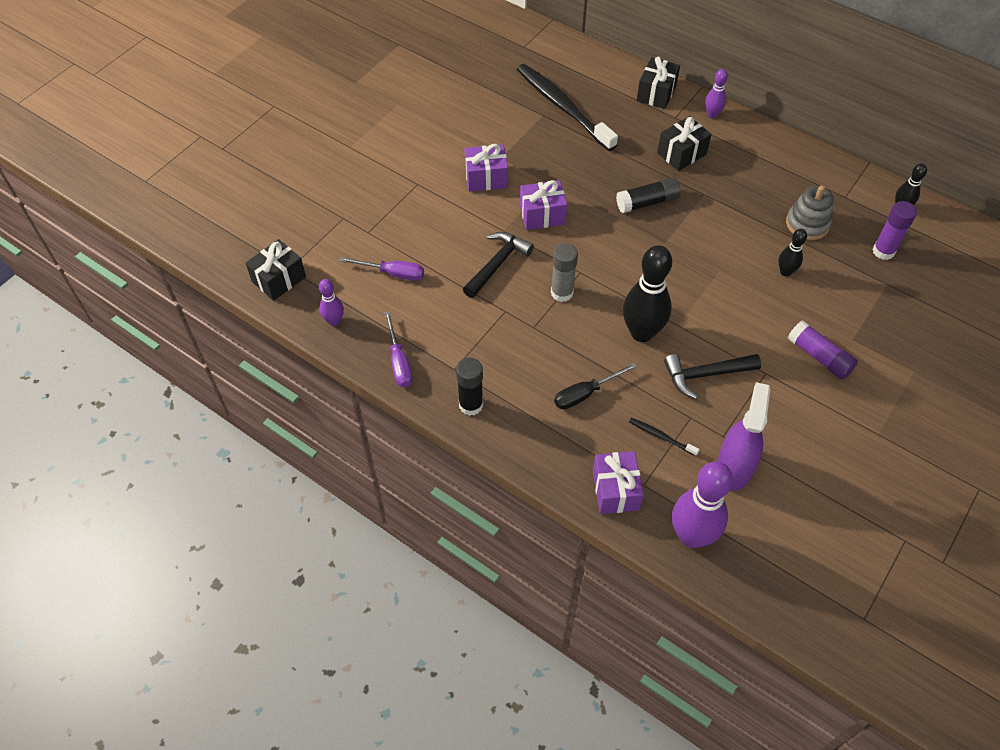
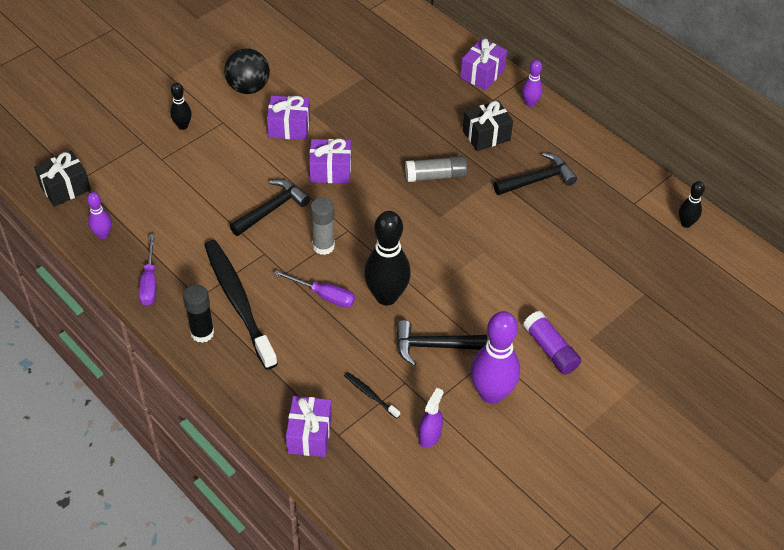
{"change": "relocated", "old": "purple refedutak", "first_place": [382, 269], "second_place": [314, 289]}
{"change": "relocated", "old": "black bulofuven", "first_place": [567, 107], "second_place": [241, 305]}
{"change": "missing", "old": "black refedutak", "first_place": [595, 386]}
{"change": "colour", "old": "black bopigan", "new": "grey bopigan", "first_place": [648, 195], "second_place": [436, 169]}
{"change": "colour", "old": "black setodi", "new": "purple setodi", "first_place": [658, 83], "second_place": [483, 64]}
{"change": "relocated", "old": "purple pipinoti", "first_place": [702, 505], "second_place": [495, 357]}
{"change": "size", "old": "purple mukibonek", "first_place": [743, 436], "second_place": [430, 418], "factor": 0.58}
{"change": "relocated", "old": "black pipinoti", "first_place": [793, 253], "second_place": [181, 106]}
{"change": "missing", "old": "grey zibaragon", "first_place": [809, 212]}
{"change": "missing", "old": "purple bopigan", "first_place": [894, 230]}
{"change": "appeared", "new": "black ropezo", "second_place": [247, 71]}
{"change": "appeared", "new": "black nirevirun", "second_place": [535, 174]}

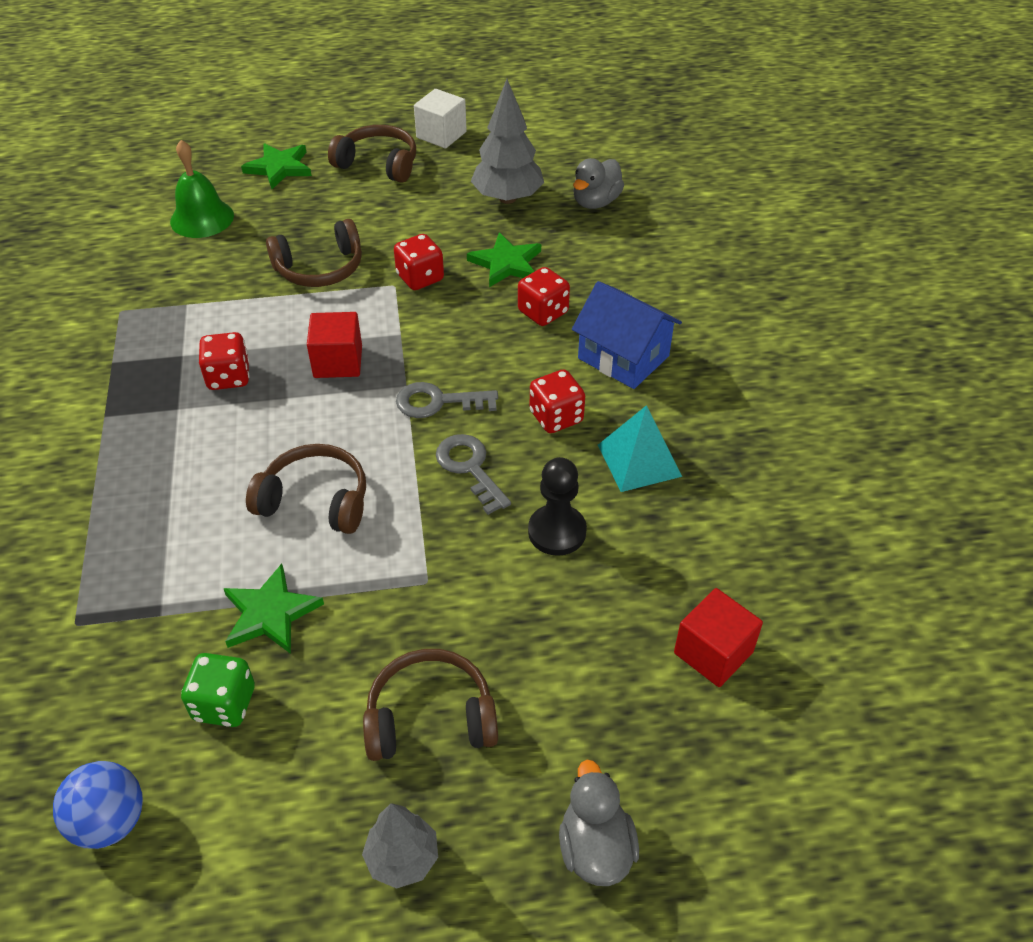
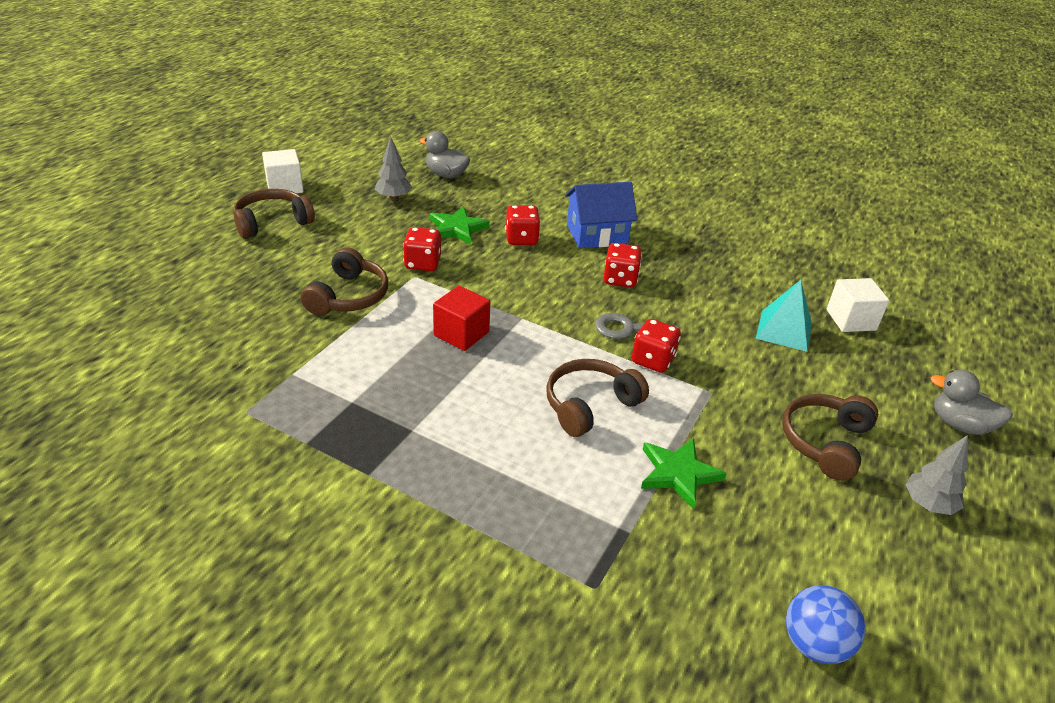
{"change": "missing", "old": "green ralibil", "first_place": [202, 189]}
{"change": "missing", "old": "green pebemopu", "first_place": [218, 690]}
{"change": "relocated", "old": "red pebemopu", "first_place": [224, 361], "second_place": [656, 346]}
{"change": "missing", "old": "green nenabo", "first_place": [276, 166]}
{"change": "missing", "old": "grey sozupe", "first_place": [447, 400]}
{"change": "size", "old": "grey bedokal", "first_place": [507, 141], "second_place": [393, 168], "factor": 0.62}
{"change": "missing", "old": "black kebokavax", "first_place": [557, 506]}
{"change": "spun", "old": "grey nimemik", "first_place": [598, 183], "second_place": [445, 154], "degrees": 135}
{"change": "relocated", "old": "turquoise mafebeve", "first_place": [640, 448], "second_place": [784, 316]}
{"change": "colour", "old": "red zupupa", "new": "white zupupa", "first_place": [718, 637], "second_place": [858, 305]}

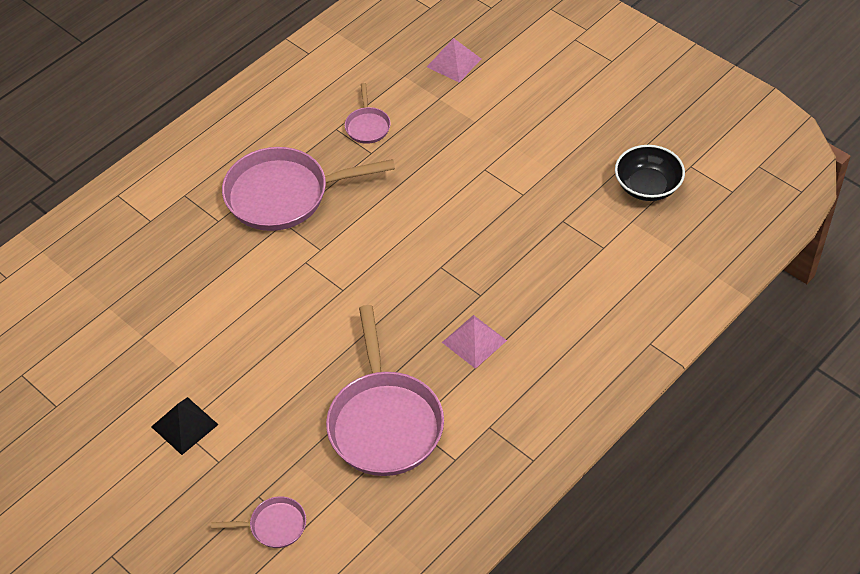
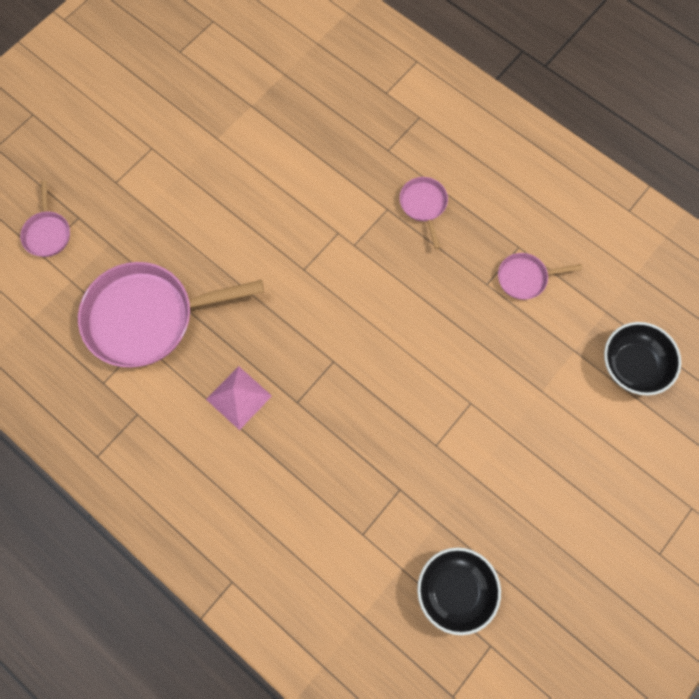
{"change": "missing", "old": "black mafebeve", "first_place": [185, 426]}
{"change": "size", "old": "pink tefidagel", "first_place": [308, 189], "second_place": [423, 213], "factor": 0.46}
{"change": "exchanged", "old": "pink mafebeve", "new": "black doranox", "first_place": [454, 60], "second_place": [642, 358]}

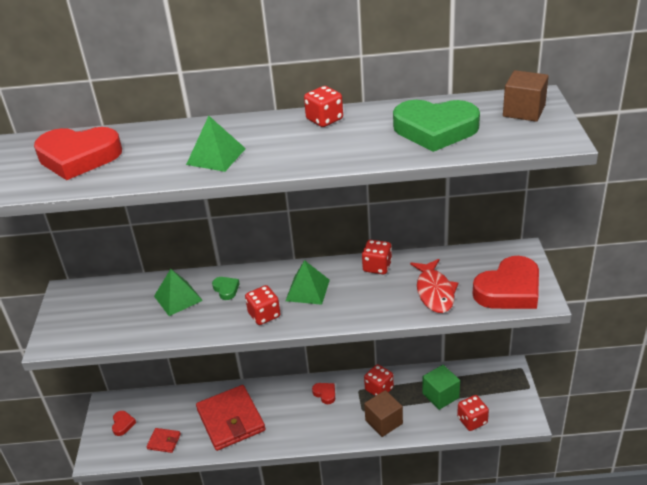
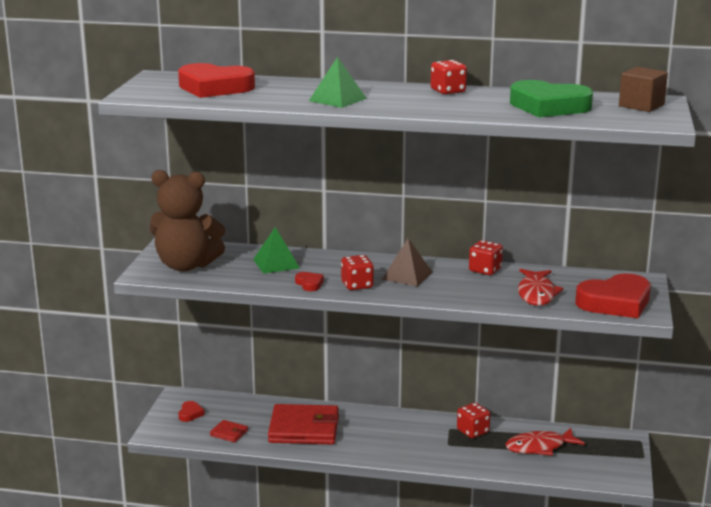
{"change": "spun", "old": "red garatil", "first_place": [230, 418], "second_place": [303, 424], "degrees": -75}
{"change": "missing", "old": "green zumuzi", "first_place": [225, 288]}
{"change": "colour", "old": "green mafebeve", "new": "brown mafebeve", "first_place": [308, 282], "second_place": [407, 262]}
{"change": "relocated", "old": "red zumuzi", "first_place": [323, 393], "second_place": [309, 281]}
{"change": "missing", "old": "brown zupupa", "first_place": [383, 413]}
{"change": "exchanged", "old": "green zupupa", "new": "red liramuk", "first_place": [441, 387], "second_place": [545, 442]}
{"change": "missing", "old": "red pebemopu", "first_place": [473, 413]}
{"change": "appeared", "new": "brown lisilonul", "second_place": [187, 221]}

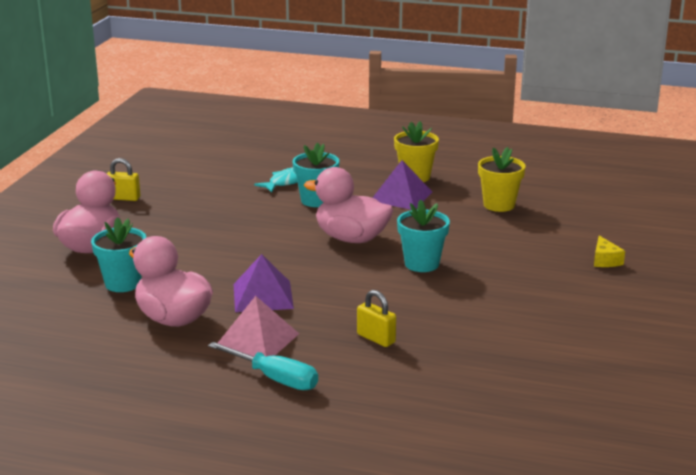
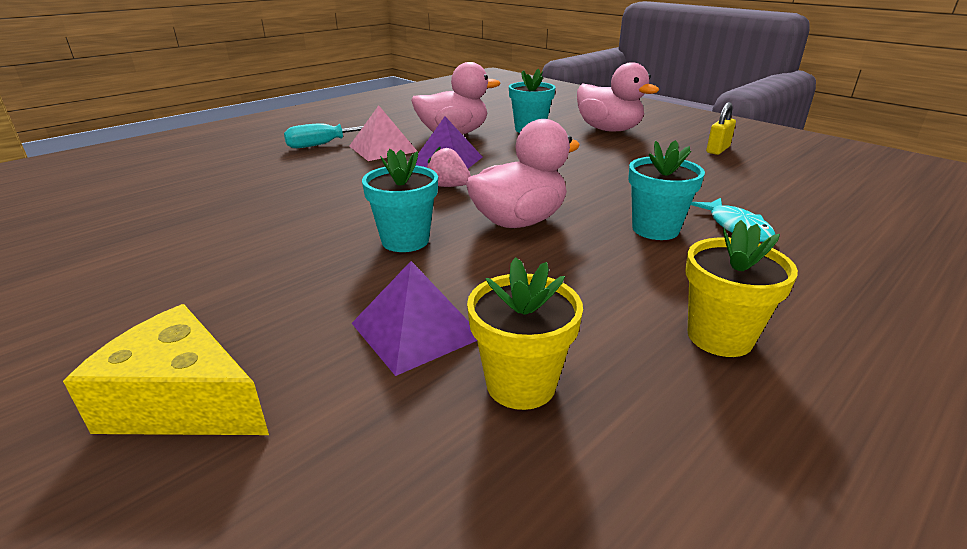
{"change": "missing", "old": "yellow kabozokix", "first_place": [376, 318]}
{"change": "relocated", "old": "purple mafebeve", "first_place": [402, 185], "second_place": [414, 318]}
{"change": "size", "old": "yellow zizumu", "first_place": [609, 251], "second_place": [166, 369], "factor": 1.99}
{"change": "appeared", "new": "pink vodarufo", "second_place": [449, 167]}

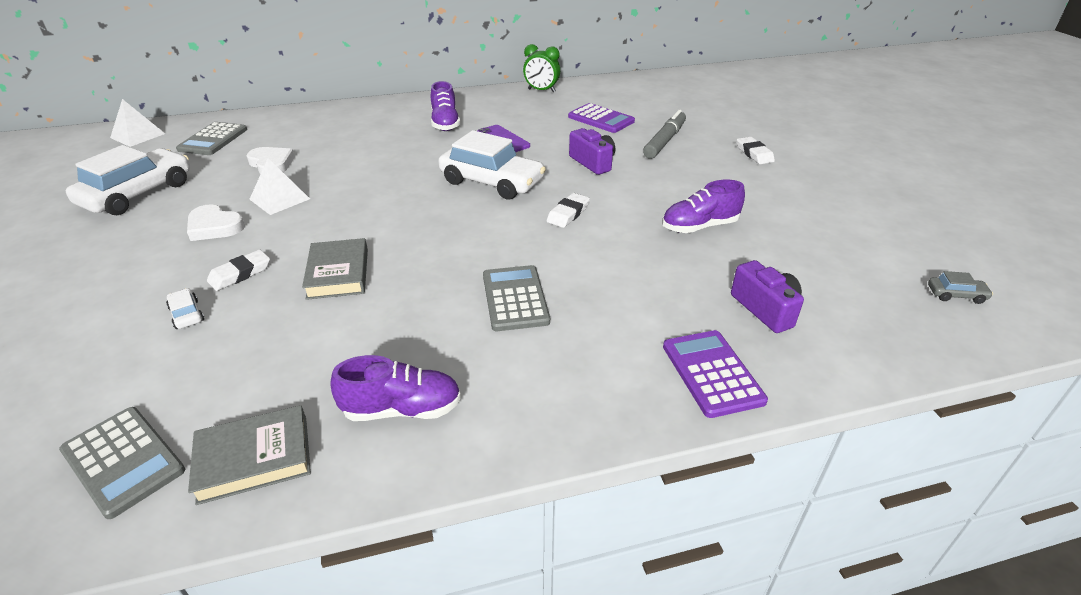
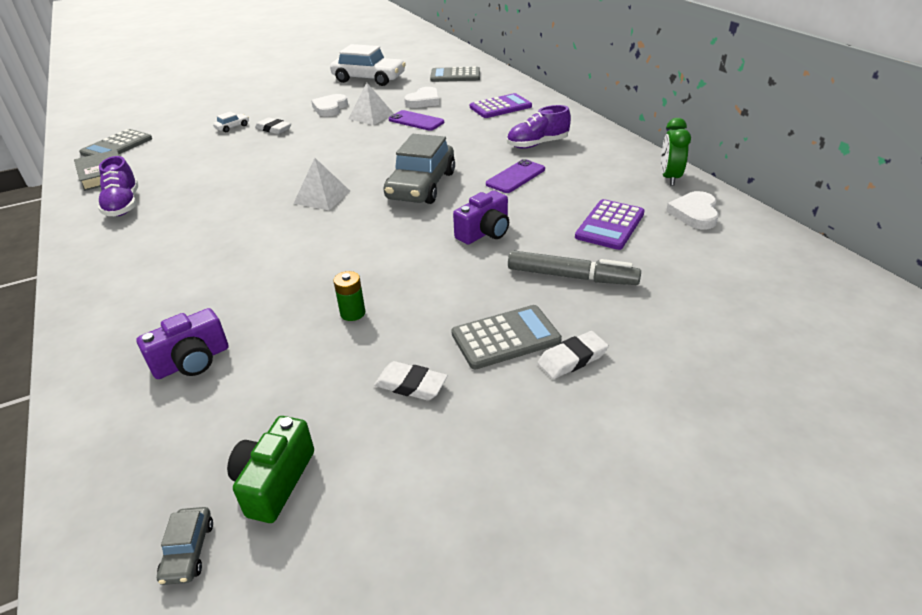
{"change": "relocated", "old": "white mafebeve", "first_place": [137, 123], "second_place": [321, 184]}
{"change": "missing", "old": "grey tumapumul", "first_place": [335, 269]}
{"change": "colour", "old": "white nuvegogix", "new": "grey nuvegogix", "first_place": [492, 165], "second_place": [419, 169]}
{"change": "relocated", "old": "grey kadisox", "first_place": [516, 298], "second_place": [506, 337]}
{"change": "relocated", "old": "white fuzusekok", "first_place": [568, 210], "second_place": [411, 381]}
{"change": "exchanged", "old": "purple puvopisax", "new": "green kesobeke", "first_place": [703, 206], "second_place": [349, 296]}
{"change": "relocated", "old": "purple kadisox", "first_place": [715, 374], "second_place": [501, 105]}
{"change": "appeared", "new": "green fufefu", "second_place": [270, 469]}
{"change": "appeared", "new": "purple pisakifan", "second_place": [416, 120]}
{"change": "appeared", "new": "white zumuzi", "second_place": [692, 210]}

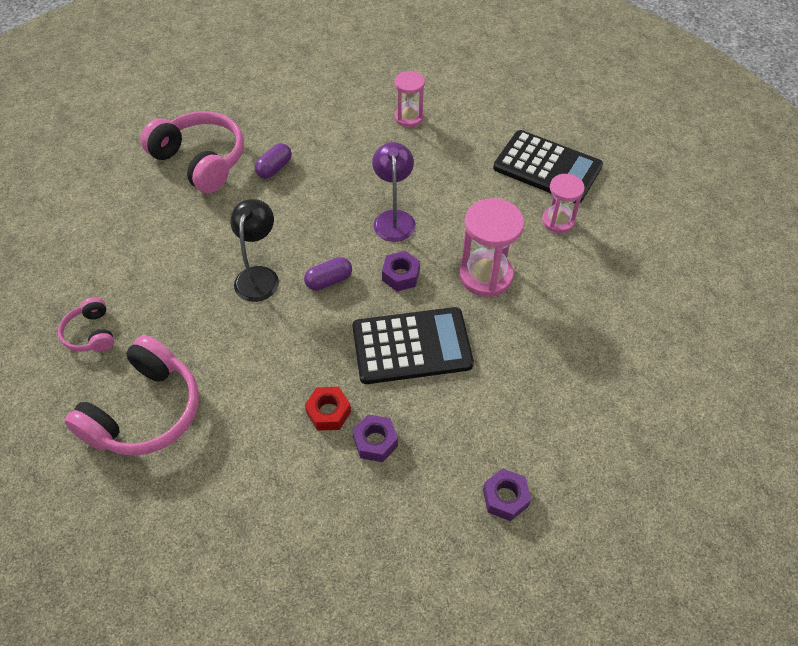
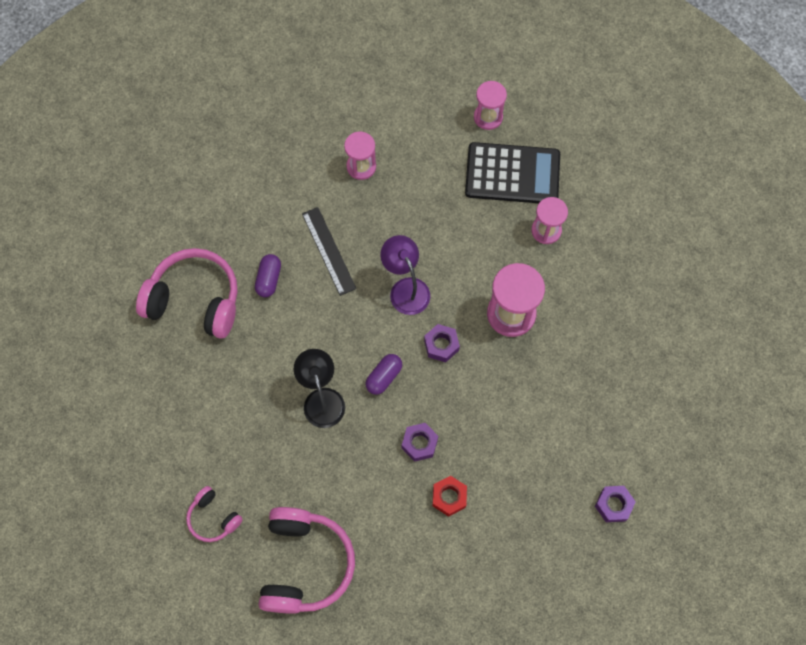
{"change": "missing", "old": "black kadisox", "first_place": [413, 345]}
{"change": "relocated", "old": "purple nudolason", "first_place": [375, 438], "second_place": [420, 442]}
{"change": "appeared", "new": "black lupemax", "second_place": [329, 251]}
{"change": "appeared", "new": "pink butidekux", "second_place": [490, 105]}

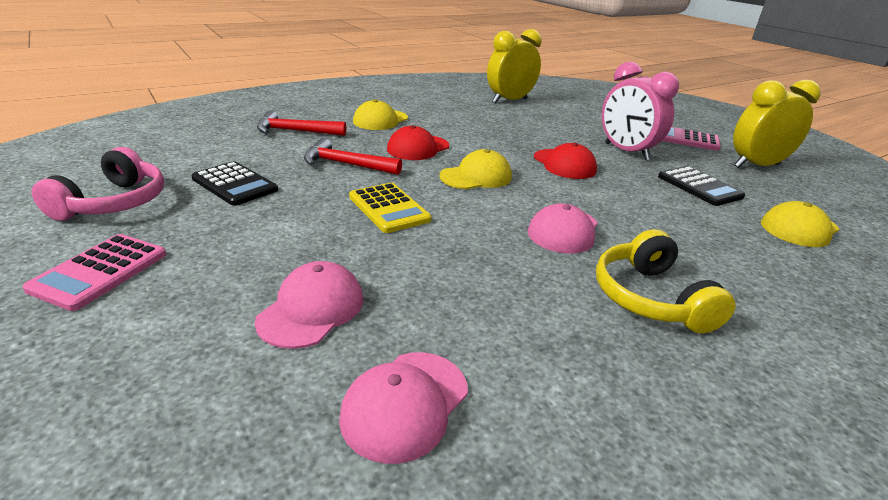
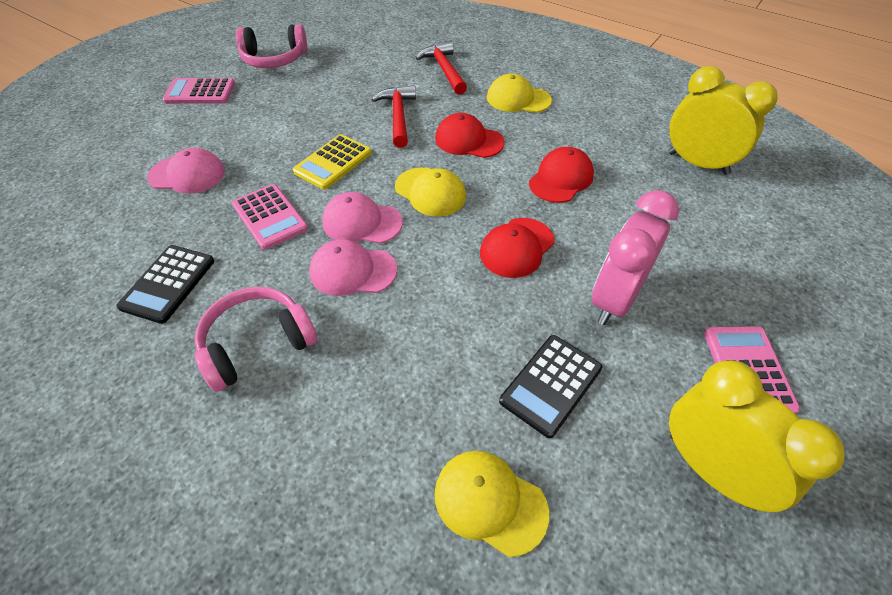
{"change": "relocated", "old": "black kadisox", "first_place": [234, 183], "second_place": [165, 284]}
{"change": "relocated", "old": "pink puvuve", "first_place": [403, 408], "second_place": [362, 218]}
{"change": "colour", "old": "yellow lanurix", "new": "pink lanurix", "first_place": [665, 281], "second_place": [256, 339]}
{"change": "appeared", "new": "pink kadisox", "second_place": [270, 217]}
{"change": "appeared", "new": "red puvuve", "second_place": [561, 175]}

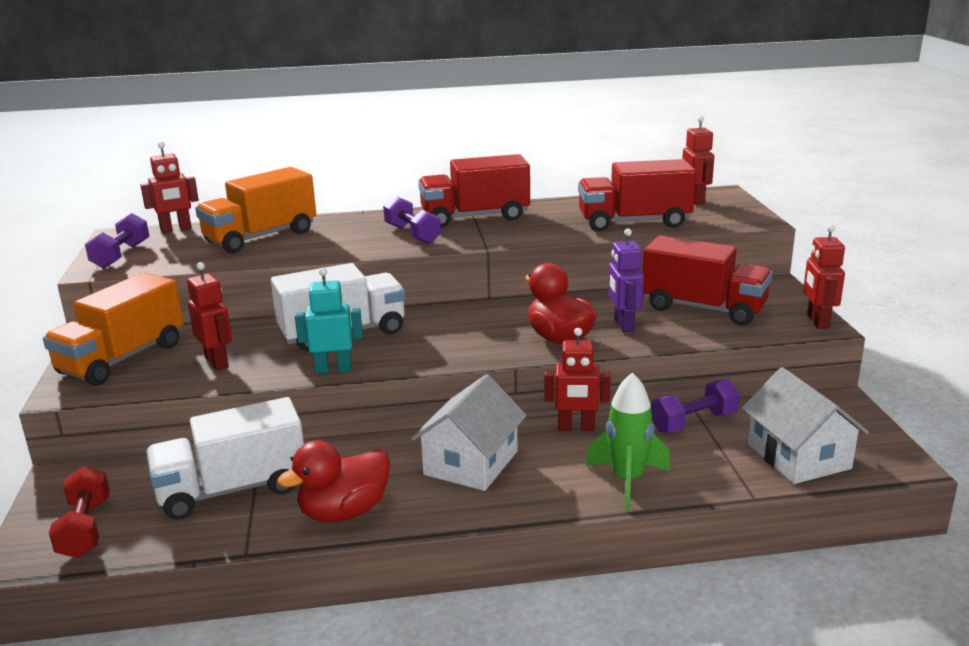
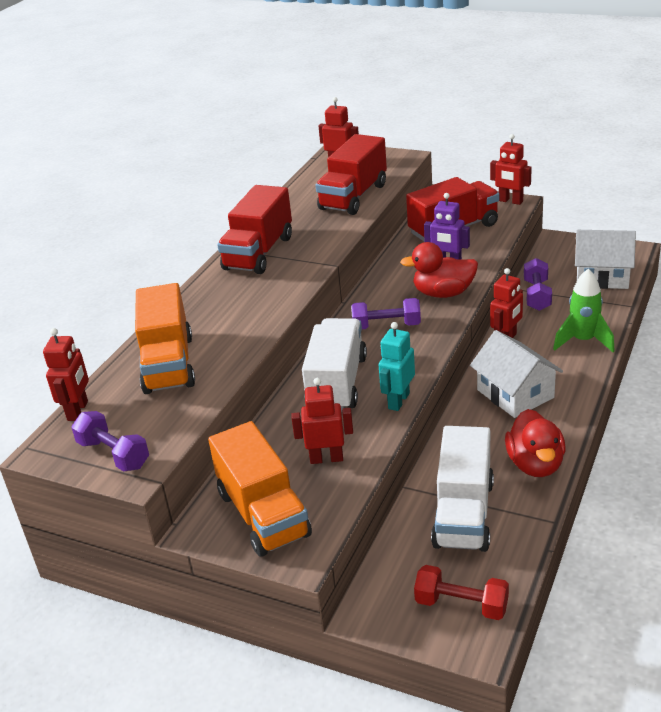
{"change": "relocated", "old": "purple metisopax", "first_place": [412, 220], "second_place": [386, 313]}

